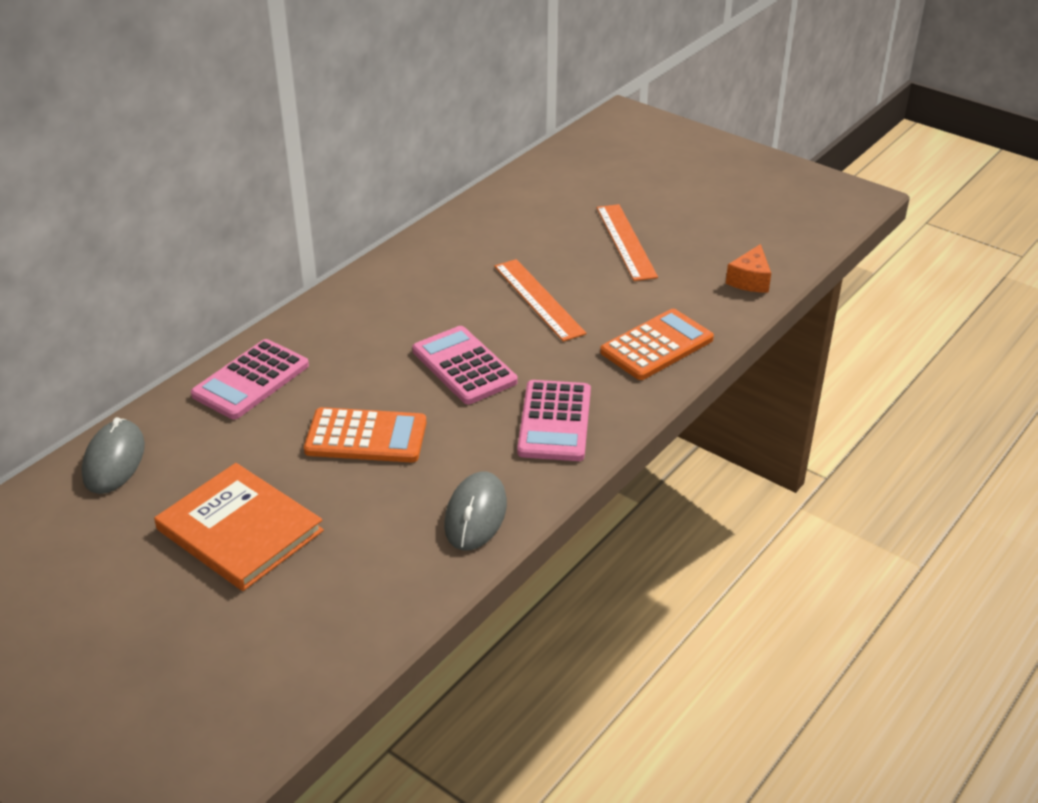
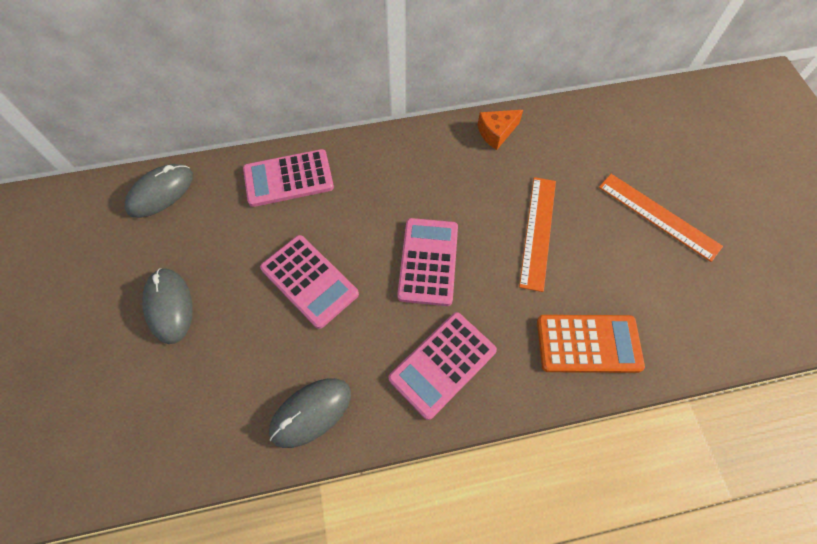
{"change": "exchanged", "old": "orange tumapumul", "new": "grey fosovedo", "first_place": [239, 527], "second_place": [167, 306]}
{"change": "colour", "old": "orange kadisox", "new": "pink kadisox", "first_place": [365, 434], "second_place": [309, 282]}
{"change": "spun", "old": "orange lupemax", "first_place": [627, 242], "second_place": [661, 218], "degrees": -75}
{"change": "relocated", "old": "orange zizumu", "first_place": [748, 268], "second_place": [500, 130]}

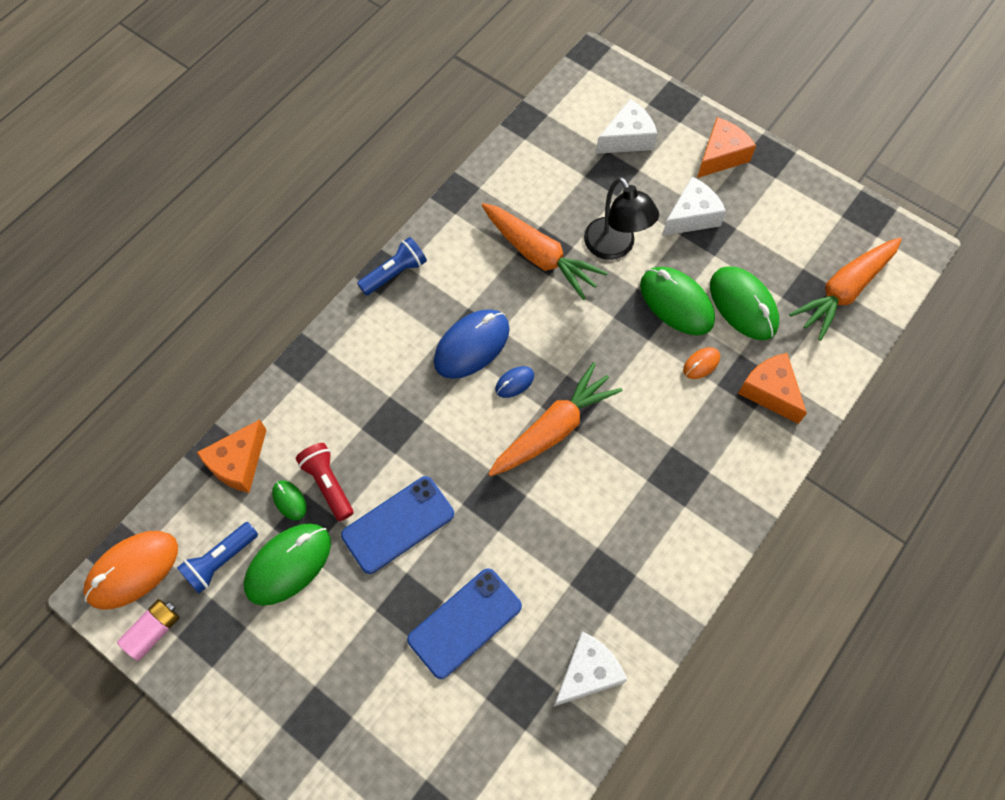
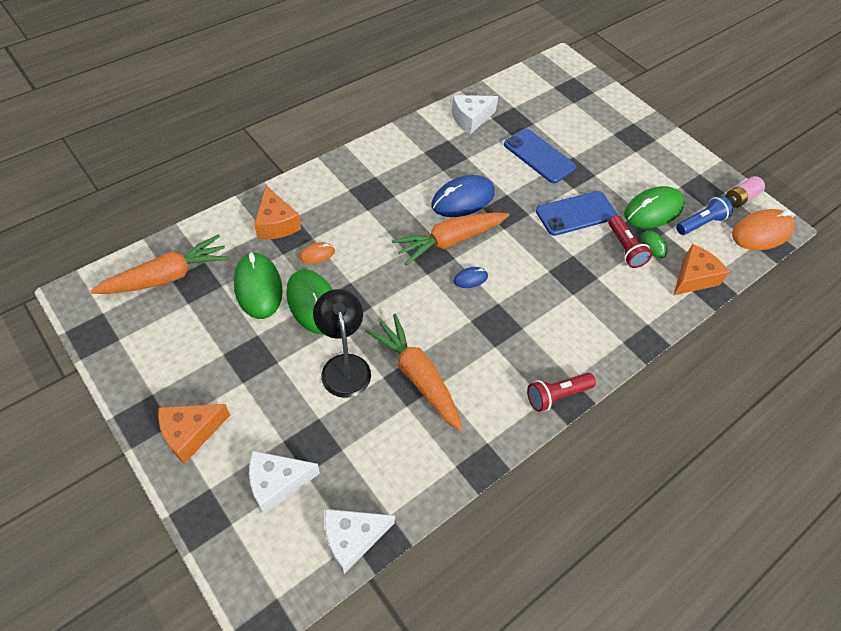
{"change": "colour", "old": "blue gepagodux", "new": "red gepagodux", "first_place": [392, 266], "second_place": [561, 392]}
{"change": "spun", "old": "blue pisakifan", "first_place": [464, 623], "second_place": [540, 156], "degrees": 75}
{"change": "relocated", "old": "blue fosovedo", "first_place": [472, 344], "second_place": [463, 196]}
{"change": "relocated", "old": "white zizumu", "first_place": [694, 206], "second_place": [359, 541]}

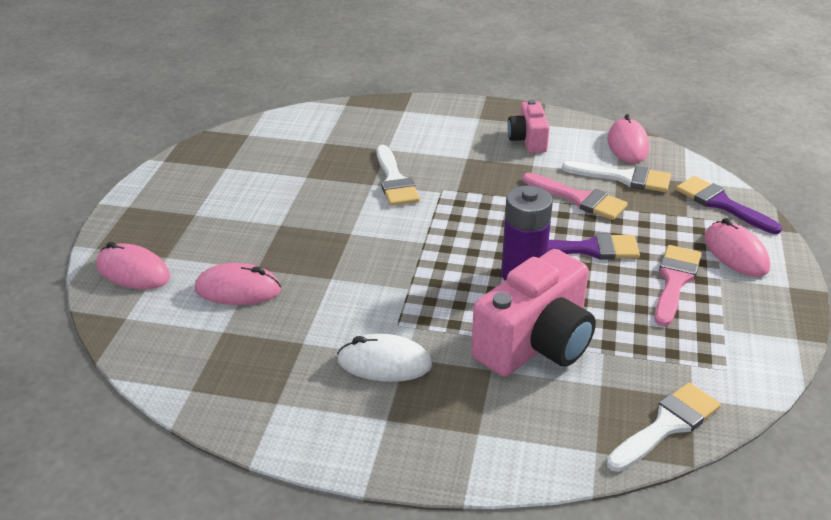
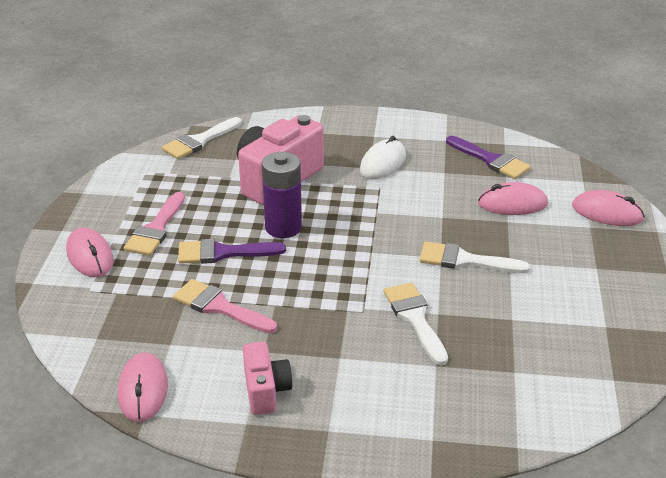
{"change": "spun", "old": "white fosovedo", "first_place": [384, 358], "second_place": [383, 157], "degrees": -60}
{"change": "relocated", "old": "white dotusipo", "first_place": [616, 176], "second_place": [474, 257]}
{"change": "relocated", "old": "purple dotusipo", "first_place": [729, 205], "second_place": [488, 157]}

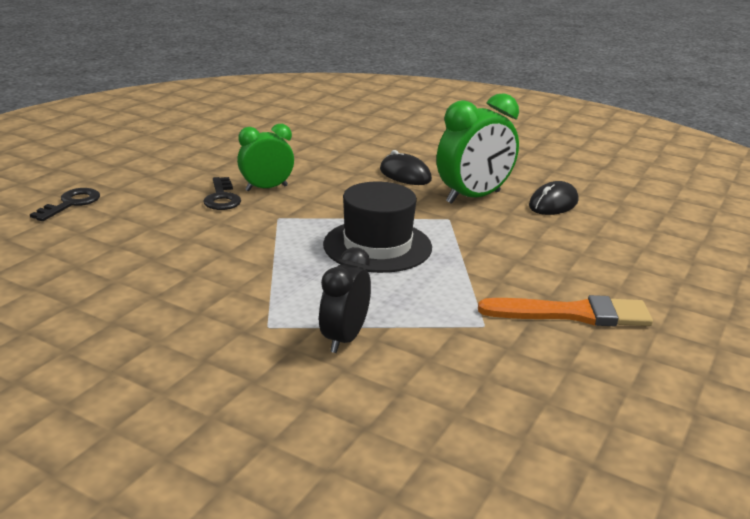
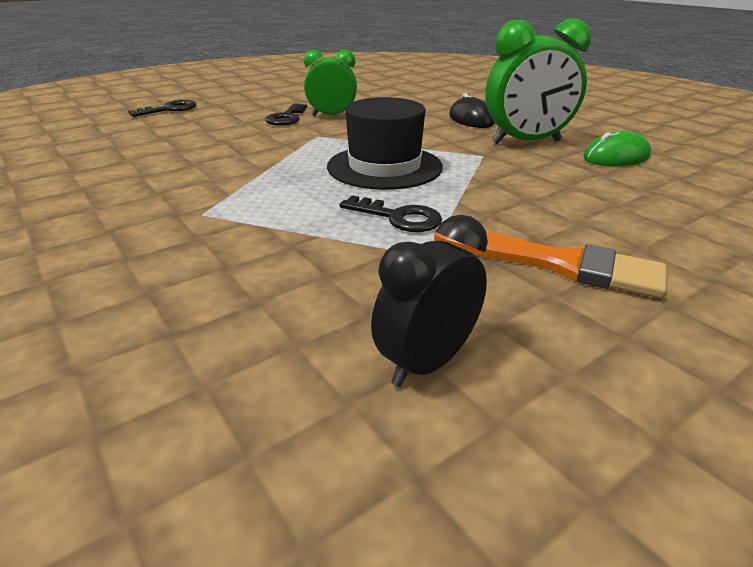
{"change": "relocated", "old": "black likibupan", "first_place": [345, 300], "second_place": [429, 301]}
{"change": "colour", "old": "black fosovedo", "new": "green fosovedo", "first_place": [553, 198], "second_place": [617, 148]}
{"change": "appeared", "new": "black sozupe", "second_place": [390, 213]}

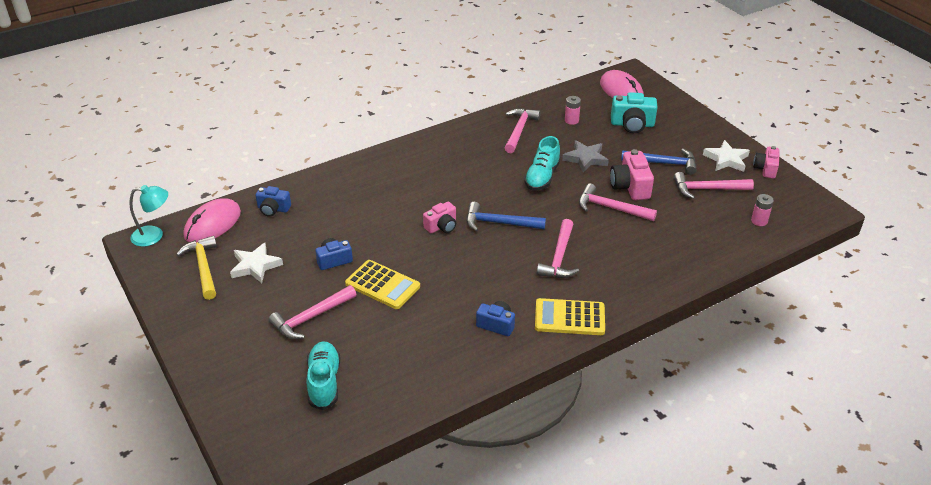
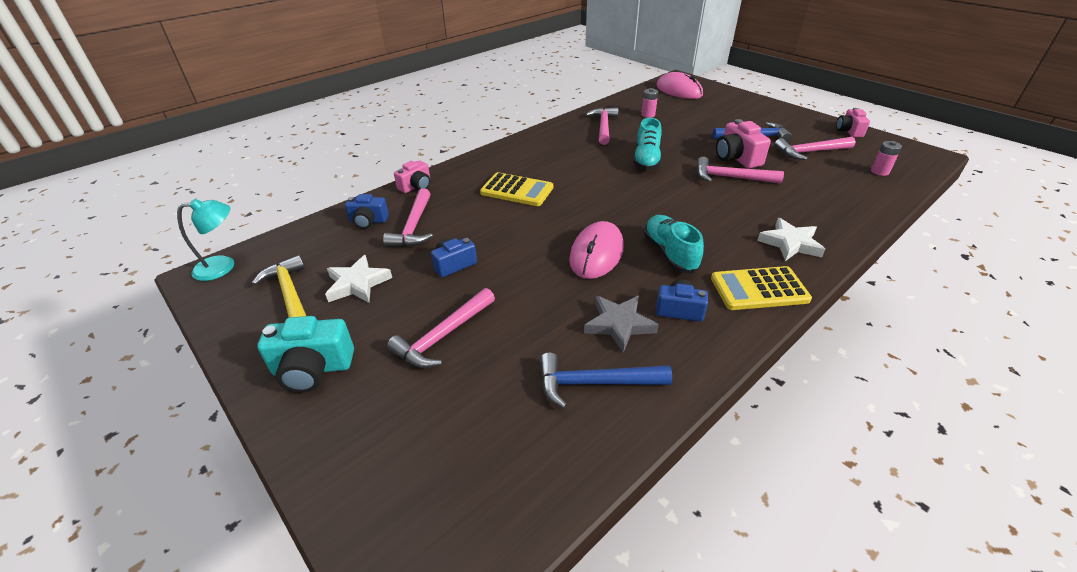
{"change": "relocated", "old": "pink fosovedo", "first_place": [212, 220], "second_place": [596, 250]}
{"change": "relocated", "old": "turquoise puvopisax", "first_place": [323, 375], "second_place": [674, 244]}
{"change": "relocated", "old": "yellow kadisox", "first_place": [382, 284], "second_place": [516, 189]}
{"change": "relocated", "old": "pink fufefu", "first_place": [439, 217], "second_place": [412, 176]}
{"change": "relocated", "old": "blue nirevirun", "first_place": [506, 216], "second_place": [606, 380]}
{"change": "relocated", "old": "pink nirevirun", "first_place": [557, 248], "second_place": [408, 217]}
{"change": "relocated", "old": "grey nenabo", "first_place": [585, 156], "second_place": [621, 324]}
{"change": "relocated", "old": "turquoise fufefu", "first_place": [634, 112], "second_place": [305, 354]}
{"change": "relocated", "old": "white nenabo", "first_place": [726, 156], "second_place": [791, 239]}

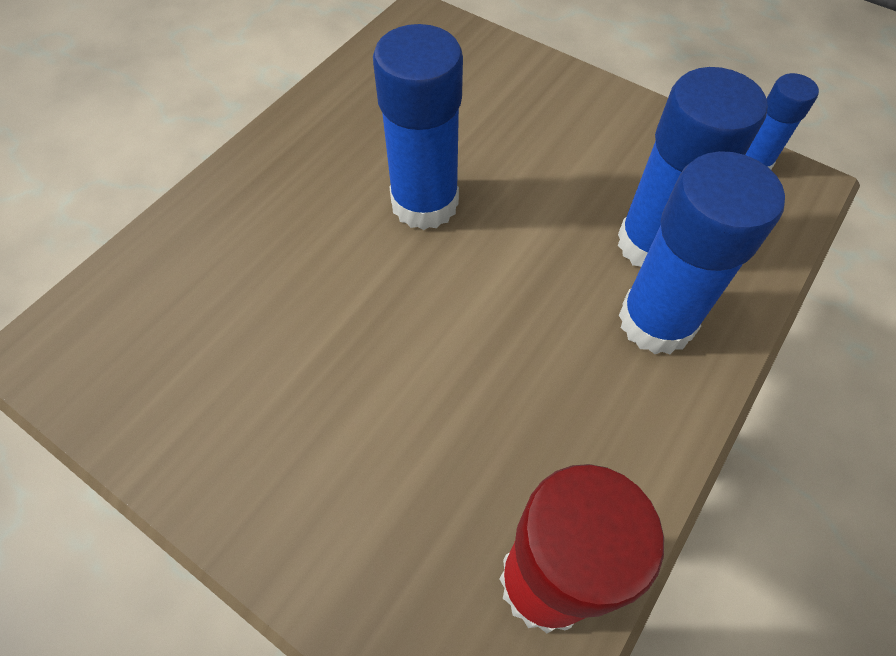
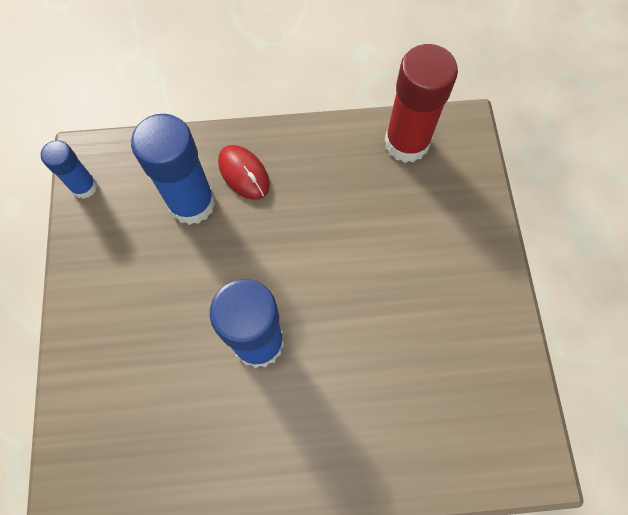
{"change": "exchanged", "old": "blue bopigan", "new": "red fosovedo", "first_place": [702, 252], "second_place": [244, 172]}

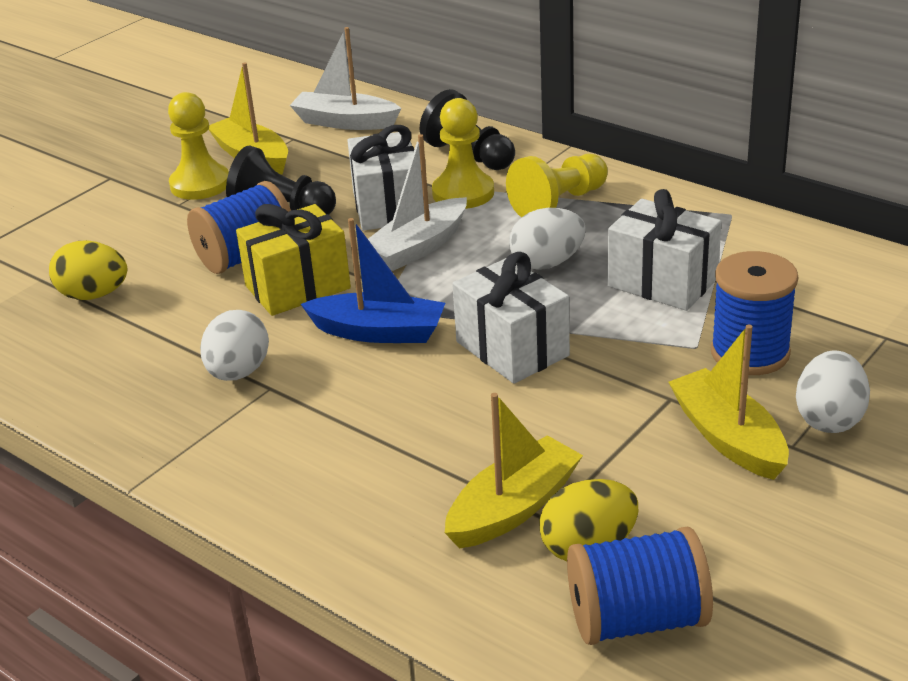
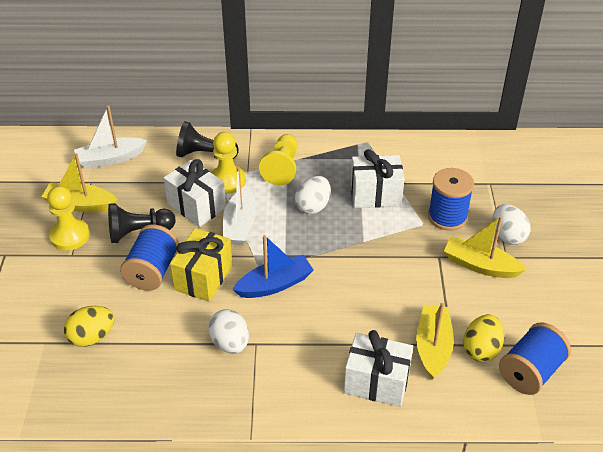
{"change": "relocated", "old": "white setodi", "first_place": [511, 318], "second_place": [378, 368]}

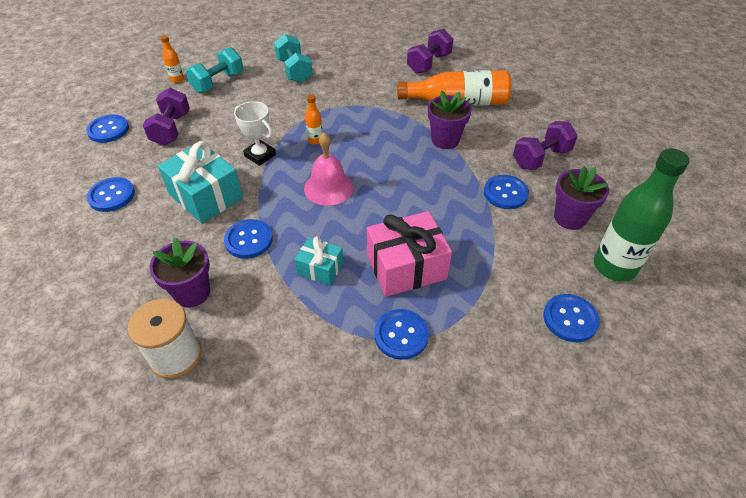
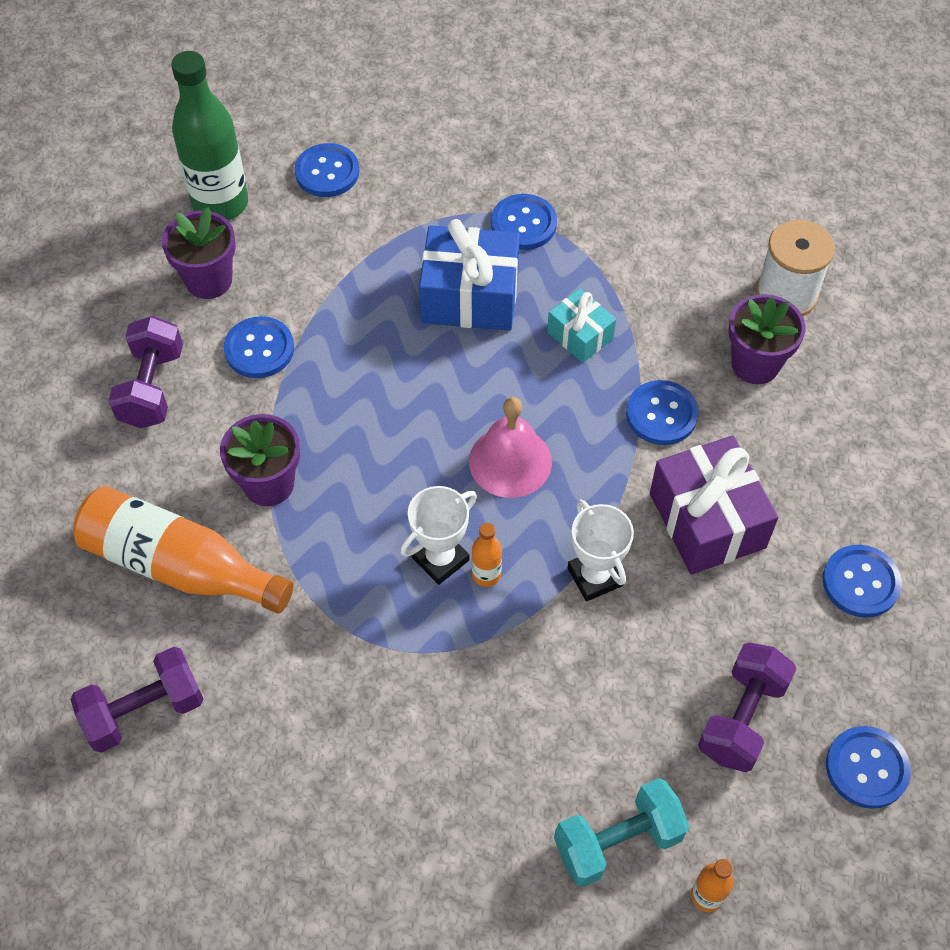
{"change": "colour", "old": "turquoise setodi", "new": "purple setodi", "first_place": [200, 182], "second_place": [714, 505]}
{"change": "missing", "old": "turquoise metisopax", "first_place": [293, 58]}
{"change": "colour", "old": "pink setodi", "new": "blue setodi", "first_place": [409, 254], "second_place": [469, 275]}
{"change": "spun", "old": "purple metisopax", "first_place": [545, 145], "second_place": [146, 372], "degrees": -75}
{"change": "appeared", "new": "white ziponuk", "second_place": [438, 535]}

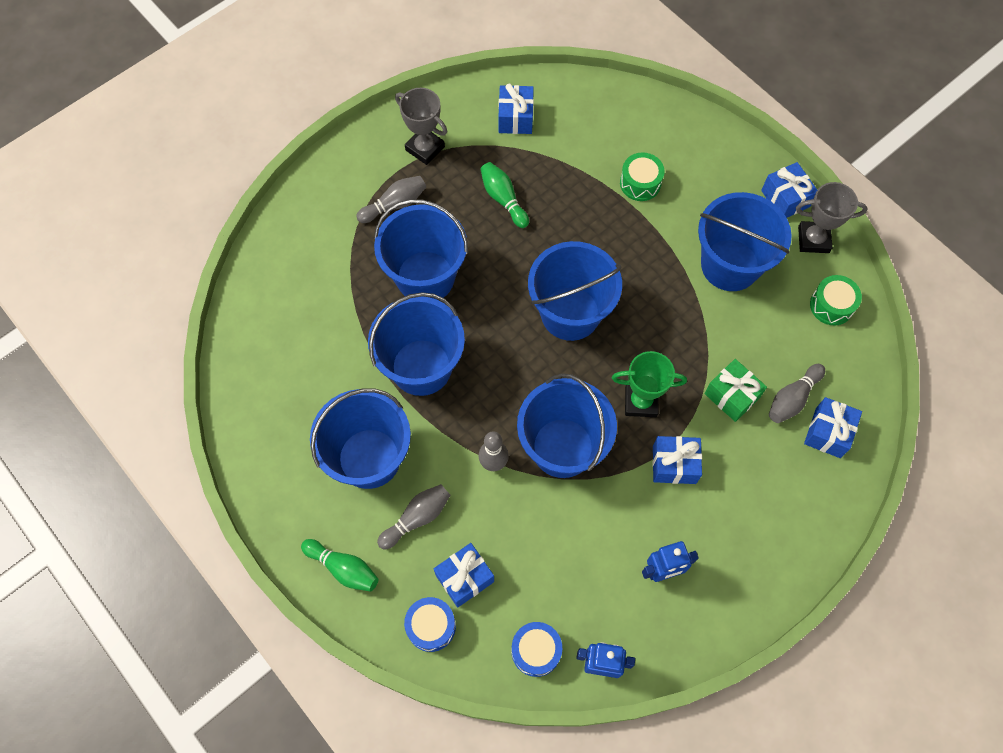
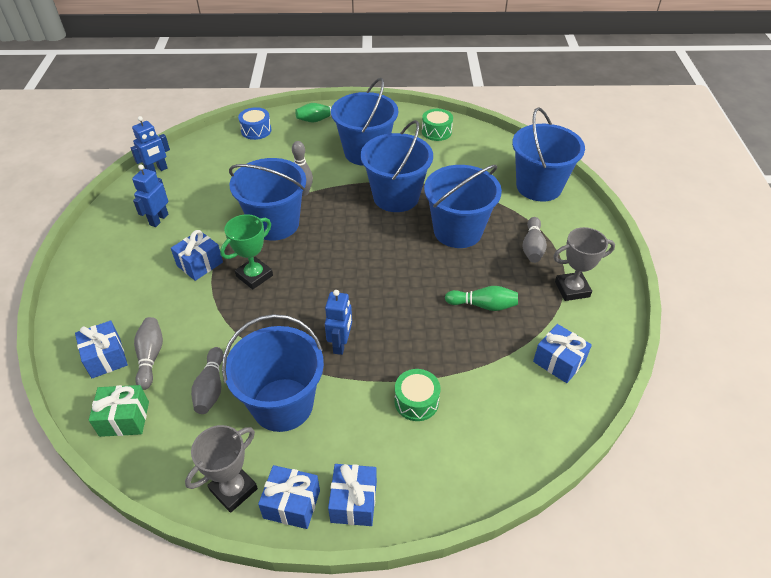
{"change": "relocated", "old": "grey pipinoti", "first_place": [414, 517], "second_place": [207, 380]}
{"change": "relocated", "old": "blue setodi", "first_place": [464, 575], "second_place": [352, 495]}
{"change": "missing", "old": "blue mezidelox", "first_place": [536, 649]}
{"change": "relocated", "old": "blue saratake", "first_place": [575, 291], "second_place": [548, 154]}
{"change": "relocated", "old": "green setodi", "first_place": [735, 390], "second_place": [119, 411]}
{"change": "relocated", "old": "green mezidelox", "first_place": [836, 300], "second_place": [437, 125]}
{"change": "appeared", "new": "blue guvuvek", "second_place": [338, 322]}

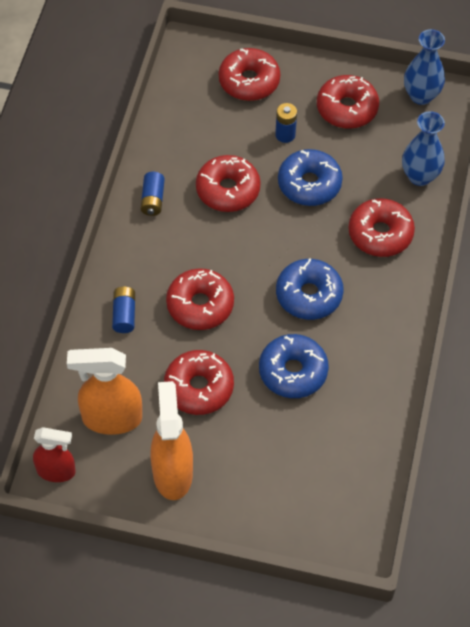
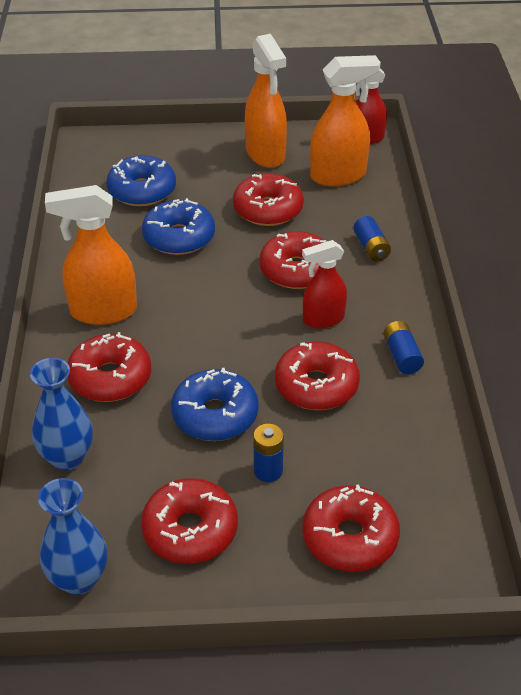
{"change": "relocated", "old": "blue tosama", "first_place": [310, 289], "second_place": [141, 180]}
{"change": "appeared", "new": "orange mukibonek", "second_place": [91, 255]}
{"change": "appeared", "new": "red mukibonek", "second_place": [324, 284]}

